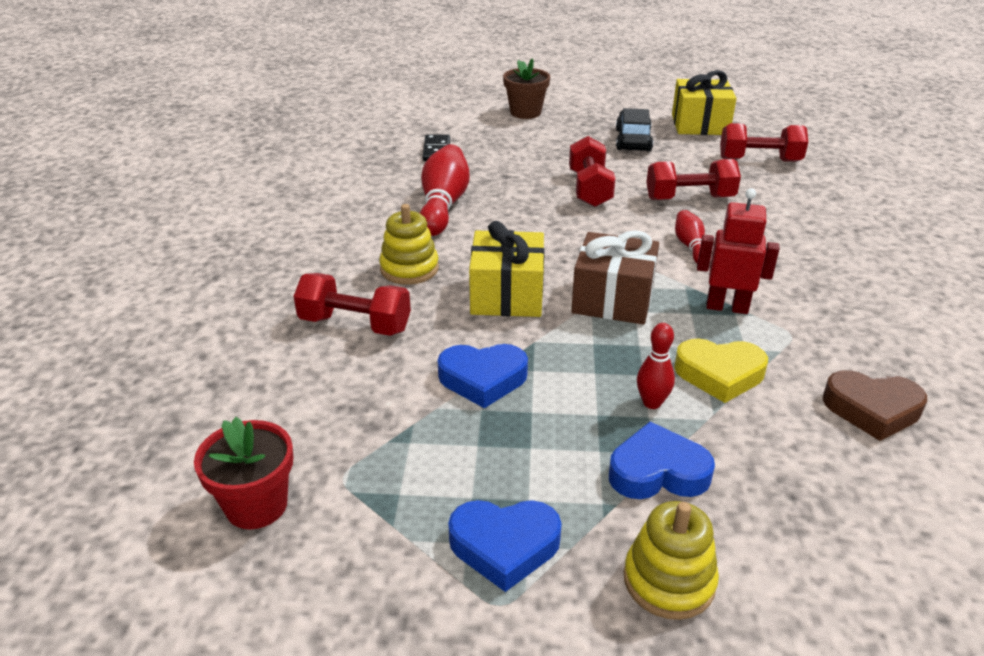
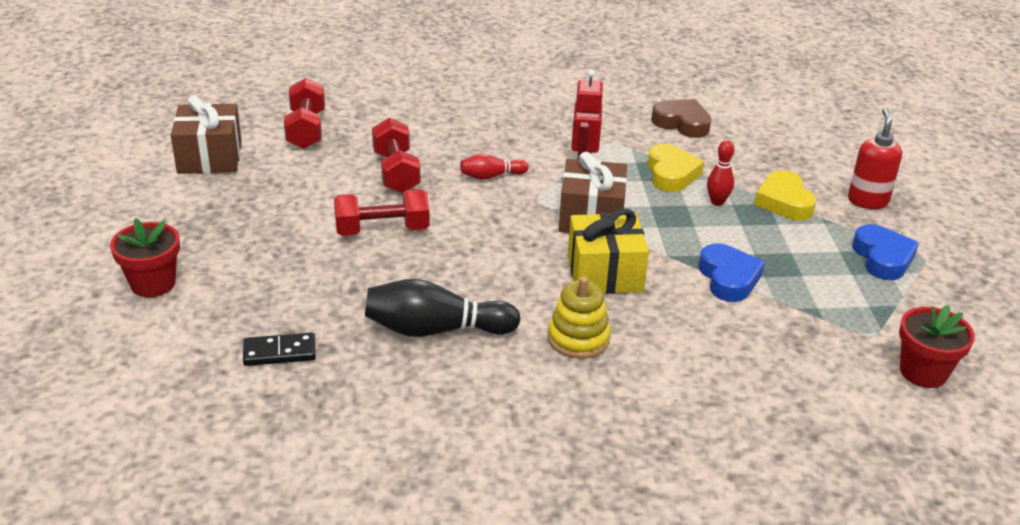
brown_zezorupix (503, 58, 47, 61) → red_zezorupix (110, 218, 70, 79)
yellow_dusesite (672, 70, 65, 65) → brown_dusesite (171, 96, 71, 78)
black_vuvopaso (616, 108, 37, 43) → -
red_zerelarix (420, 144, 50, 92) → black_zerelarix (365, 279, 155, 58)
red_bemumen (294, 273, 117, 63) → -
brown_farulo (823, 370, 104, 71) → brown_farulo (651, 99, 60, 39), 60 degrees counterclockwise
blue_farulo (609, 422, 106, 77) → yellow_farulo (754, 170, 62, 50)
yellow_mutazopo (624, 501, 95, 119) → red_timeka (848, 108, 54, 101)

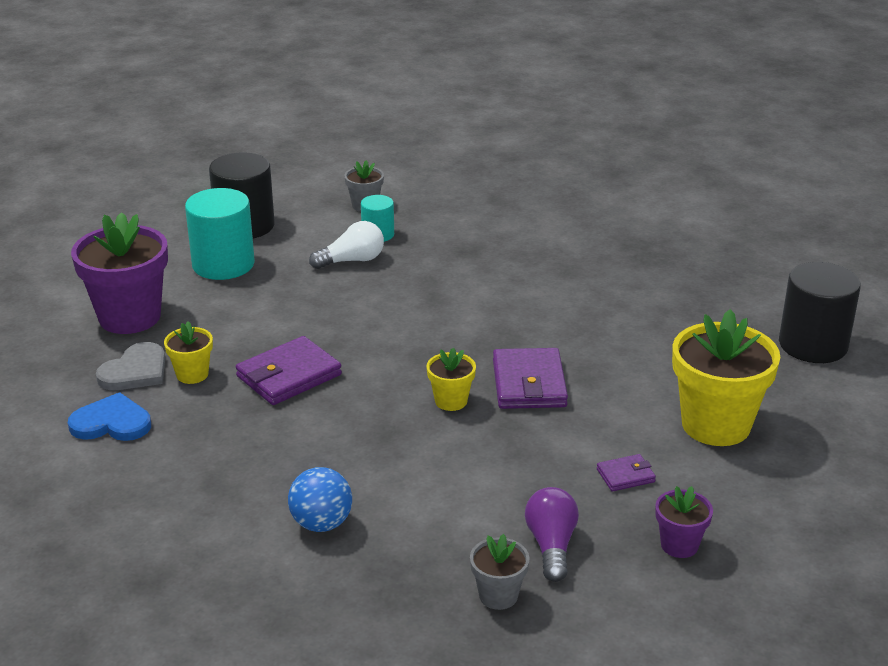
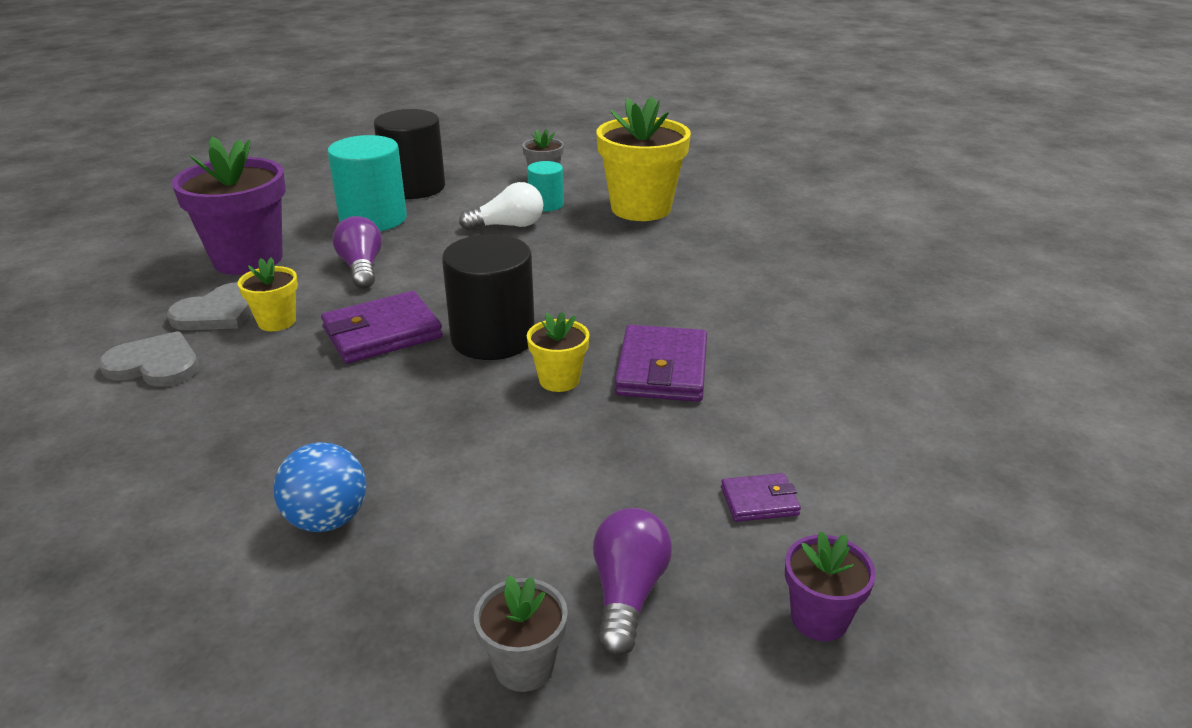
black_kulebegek (779, 262, 82, 101) → black_kulebegek (442, 234, 93, 126), moved
yellow_zezorupix (672, 309, 108, 137) → yellow_zezorupix (596, 97, 95, 124), moved
blue_farulo (68, 392, 83, 49) → grey_farulo (99, 331, 100, 56)
- → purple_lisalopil (333, 216, 49, 73)

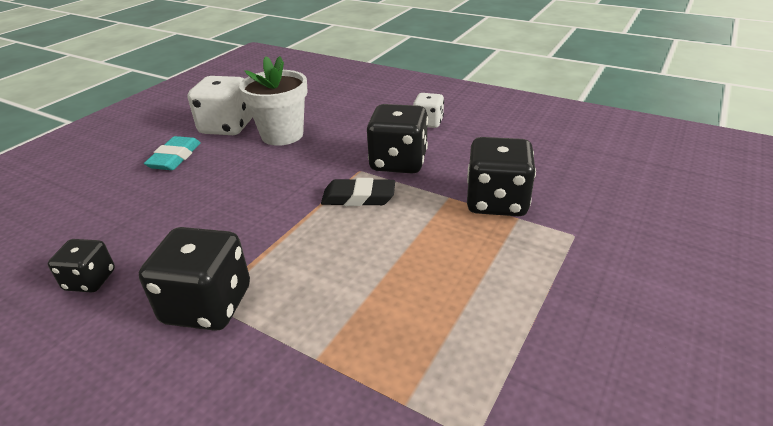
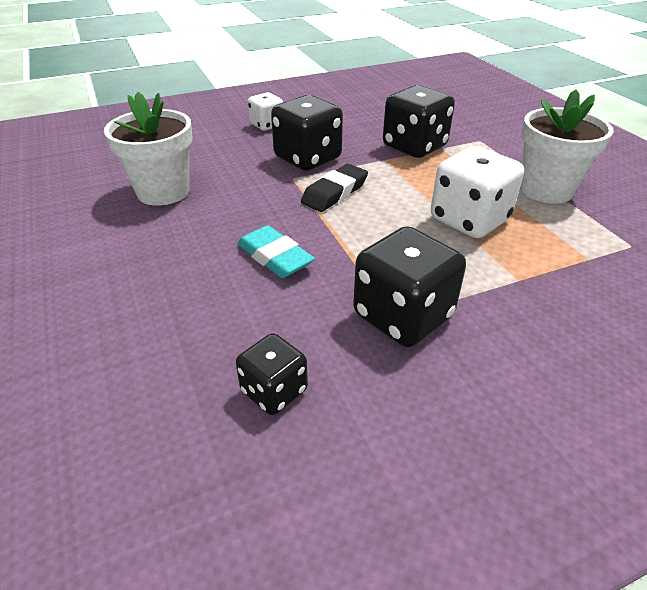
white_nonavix (188, 76, 65, 59) → white_nonavix (431, 146, 93, 92), moved
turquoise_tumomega (144, 136, 57, 34) → turquoise_tumomega (237, 225, 78, 53), moved
- → white_zezorupix (520, 89, 94, 115)

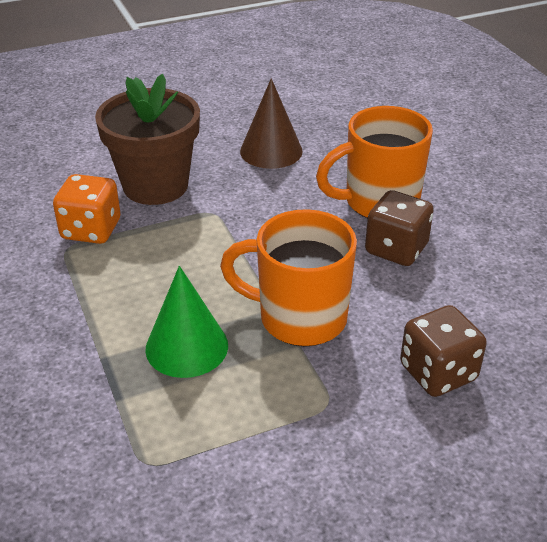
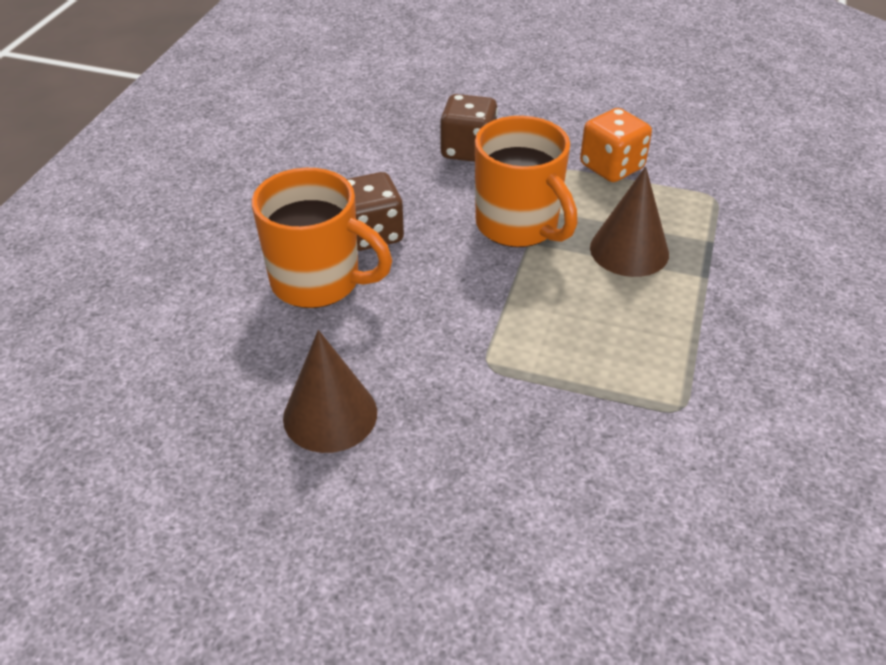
brown_zezorupix (95, 74, 105, 131) → -
orange_nonavix (53, 174, 67, 70) → orange_nonavix (580, 108, 72, 74), moved
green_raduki (145, 266, 83, 112) → brown_raduki (590, 166, 79, 111)

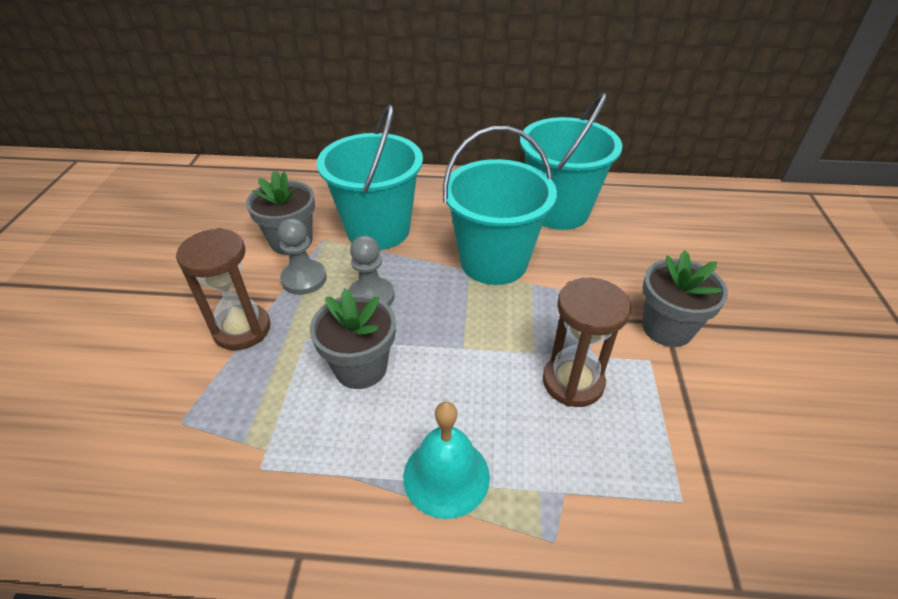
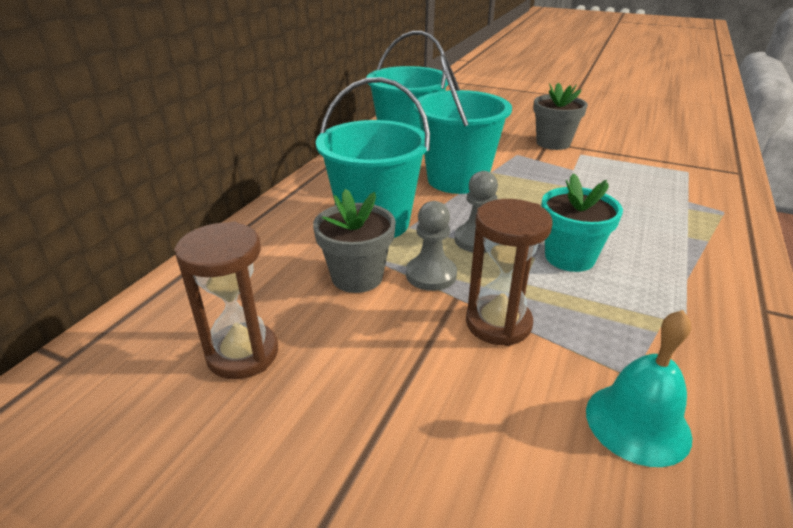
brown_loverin (543, 278, 88, 129) → brown_loverin (174, 221, 104, 158), moved
grey_zezorupix (310, 289, 86, 100) → turquoise_zezorupix (541, 173, 82, 99)
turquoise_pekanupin (403, 402, 87, 117) → turquoise_pekanupin (586, 310, 106, 157), moved

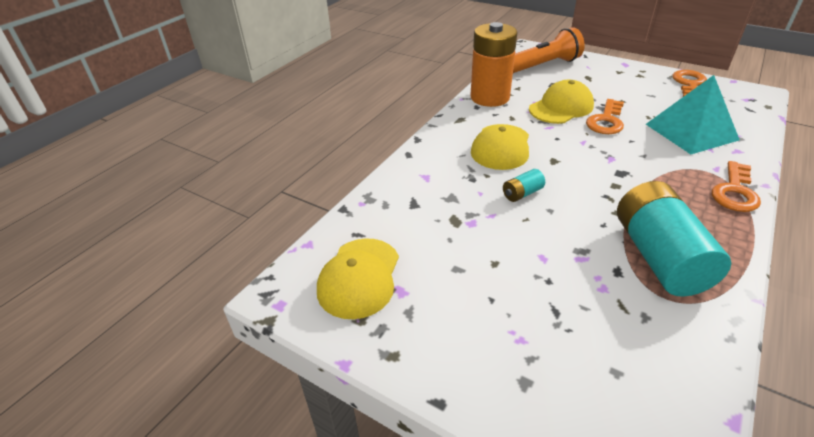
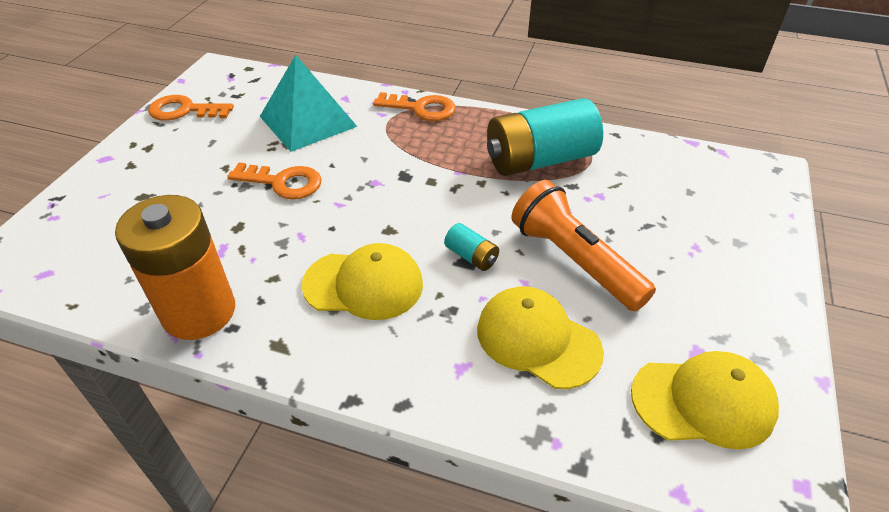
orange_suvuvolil (513, 27, 72, 46) → orange_suvuvolil (511, 180, 145, 131), moved
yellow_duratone (529, 80, 65, 44) → yellow_duratone (477, 287, 127, 102), moved

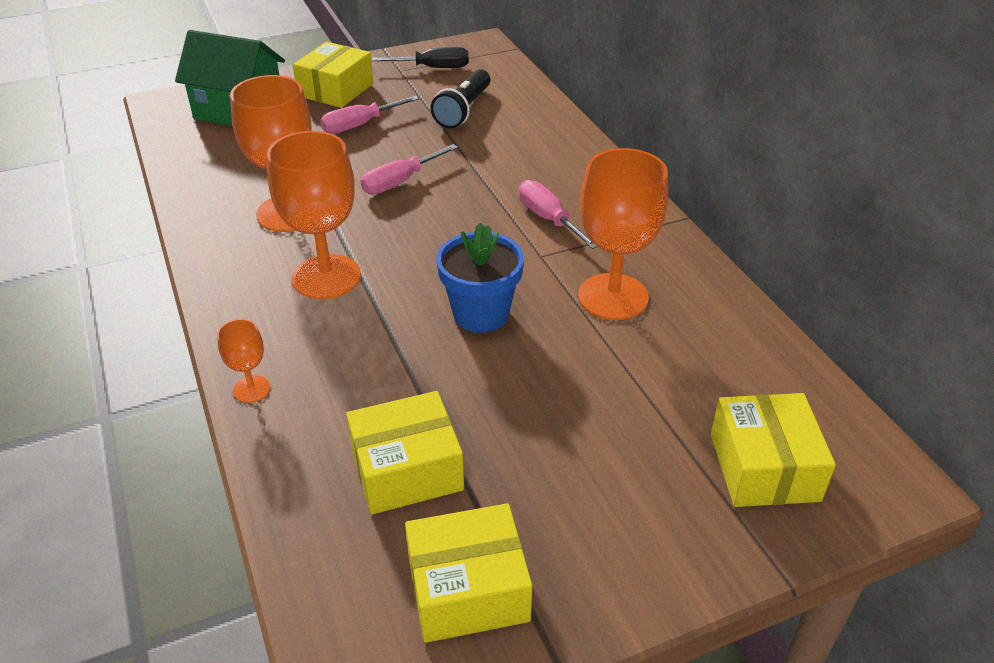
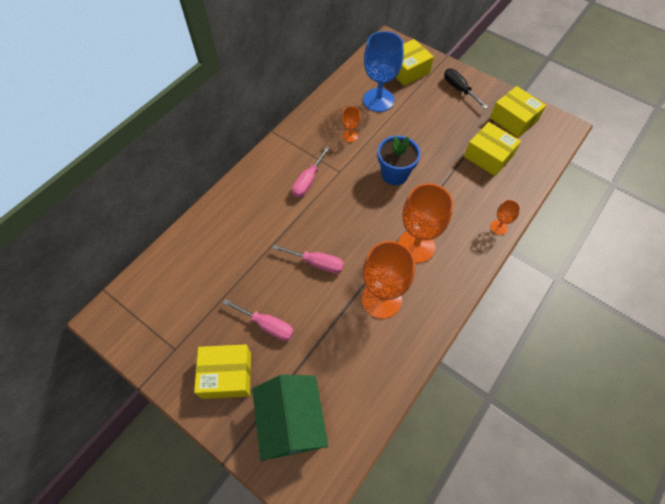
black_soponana (372, 47, 97, 21) → black_soponana (444, 68, 44, 41), moved
black_suvuvolil (431, 69, 59, 60) → -
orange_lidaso (578, 148, 90, 172) → orange_lidaso (342, 106, 18, 36), x0.47
- → blue_lidaso (363, 31, 41, 81)

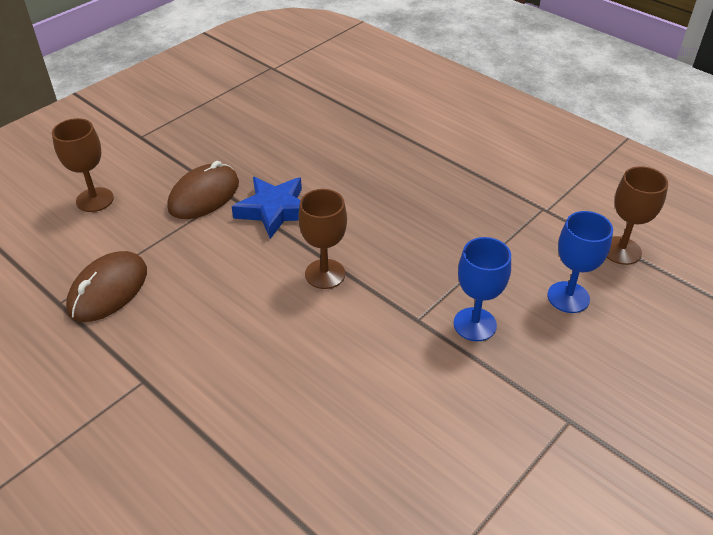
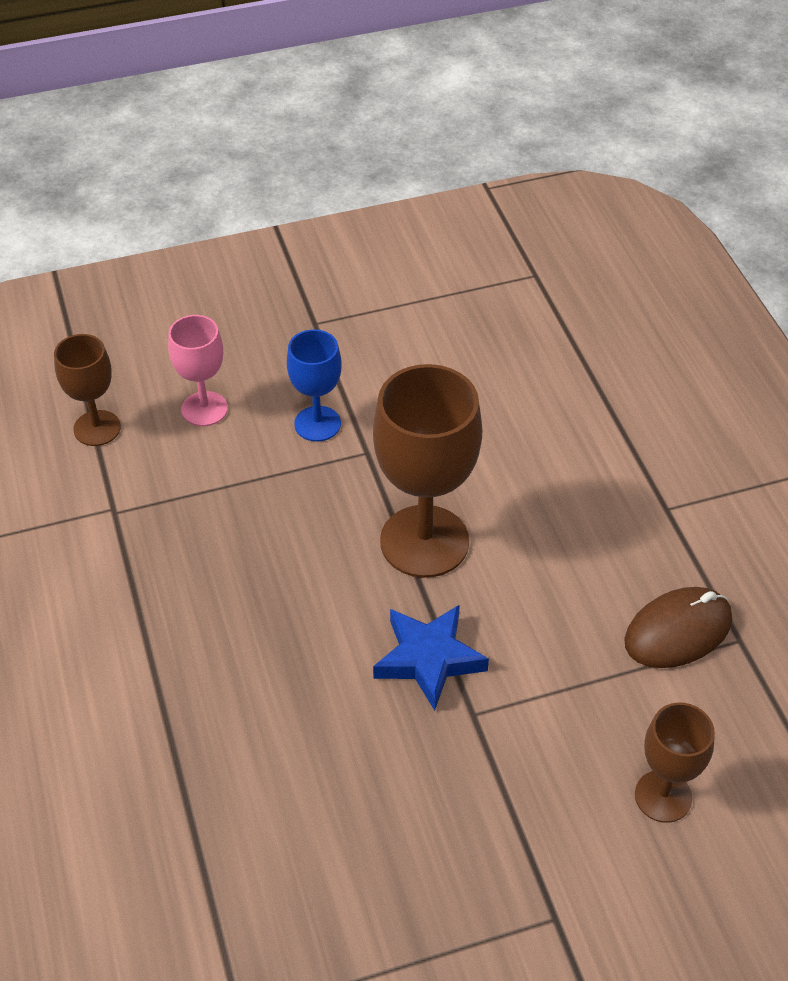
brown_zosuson (167, 161, 72, 58) → -
brown_lidaso (298, 189, 49, 100) → brown_lidaso (373, 364, 109, 214), x1.78
blue_lidaso (548, 211, 65, 102) → pink_lidaso (168, 315, 60, 111)

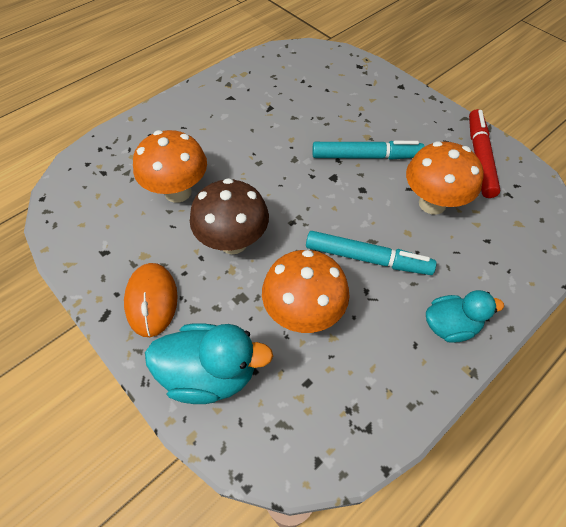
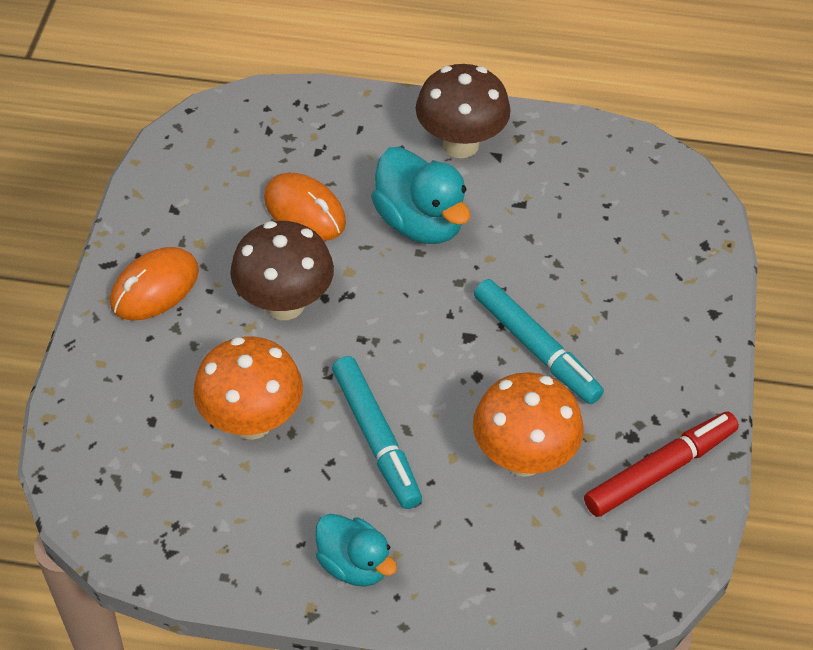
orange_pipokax (133, 130, 74, 73) → orange_zosuson (264, 172, 82, 69)
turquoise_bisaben (145, 323, 128, 81) → turquoise_bisaben (371, 147, 99, 97), moved
- → brown_pipokax (416, 64, 95, 94)

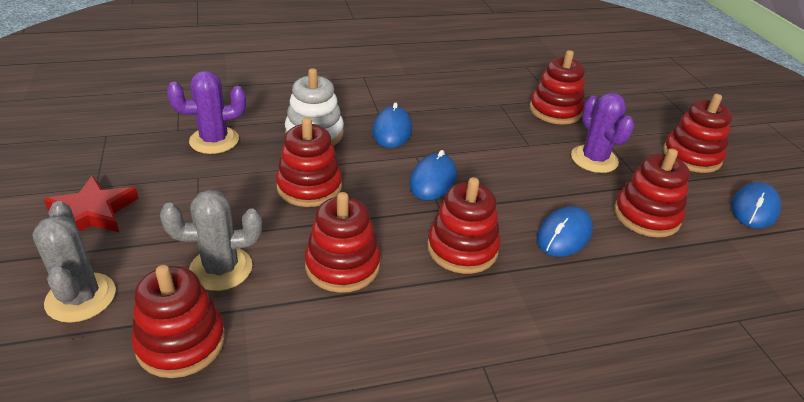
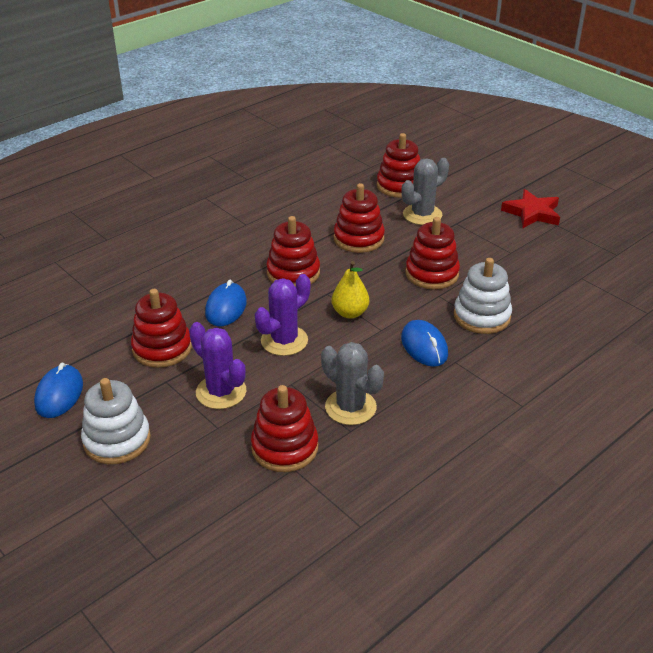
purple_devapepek (167, 71, 79, 83) → purple_devapepek (255, 274, 55, 82), moved
red_mutazopo (663, 94, 69, 79) → white_mutazopo (81, 378, 70, 86)
blue_zosuson (409, 150, 48, 50) → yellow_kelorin (332, 261, 37, 58)
grey_devapepek (32, 201, 84, 122) → grey_devapepek (321, 342, 63, 83), moved

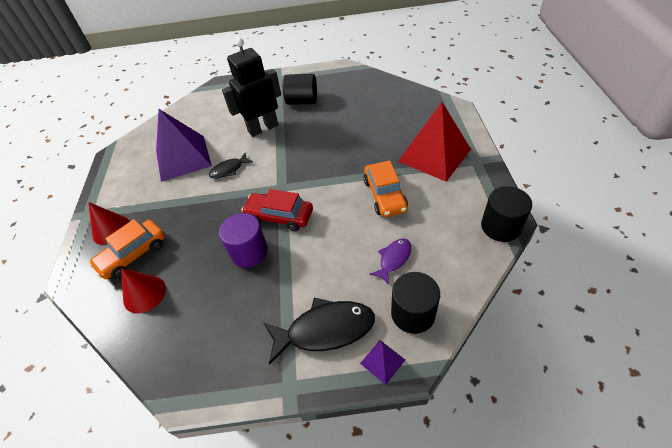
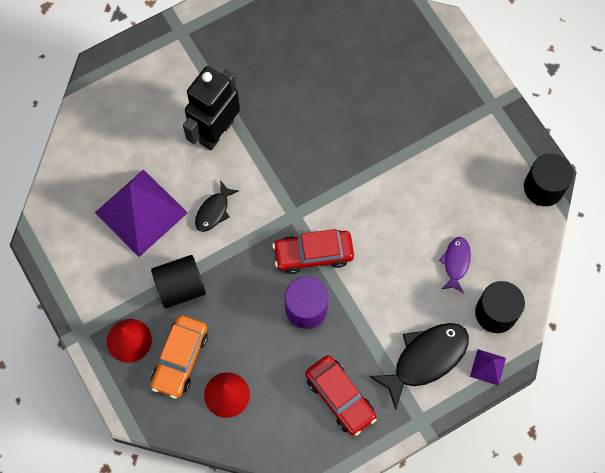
black_kulebegek (283, 74, 34, 31) → black_kulebegek (151, 255, 55, 53), moved
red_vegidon (398, 102, 73, 80) → -
orange_vuvopaso (364, 161, 44, 56) → -
- → red_vuvopaso (305, 355, 71, 81)

